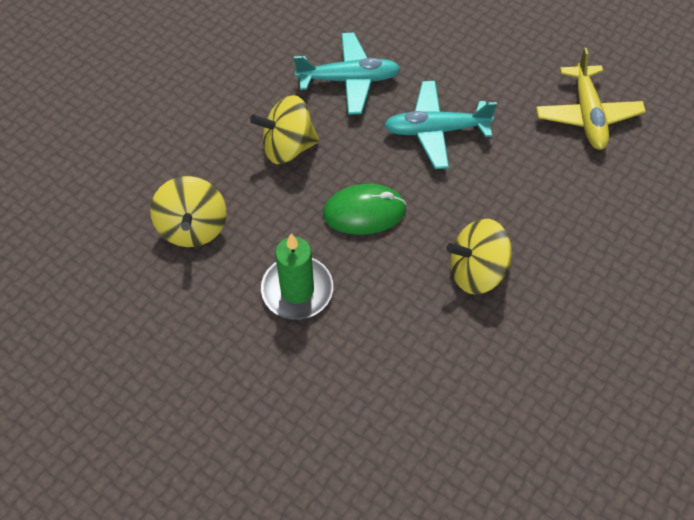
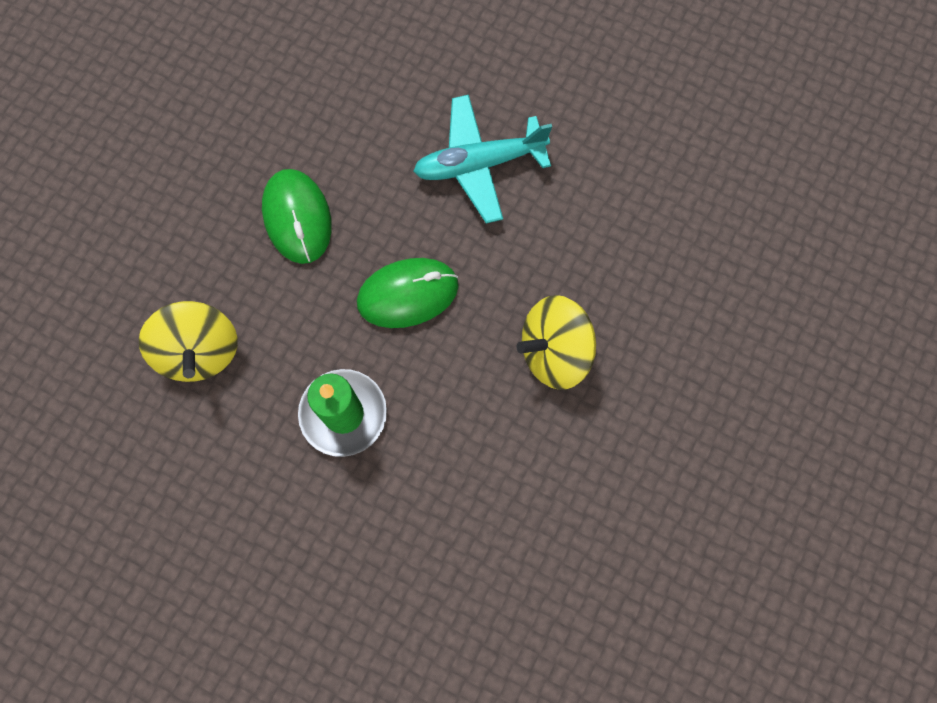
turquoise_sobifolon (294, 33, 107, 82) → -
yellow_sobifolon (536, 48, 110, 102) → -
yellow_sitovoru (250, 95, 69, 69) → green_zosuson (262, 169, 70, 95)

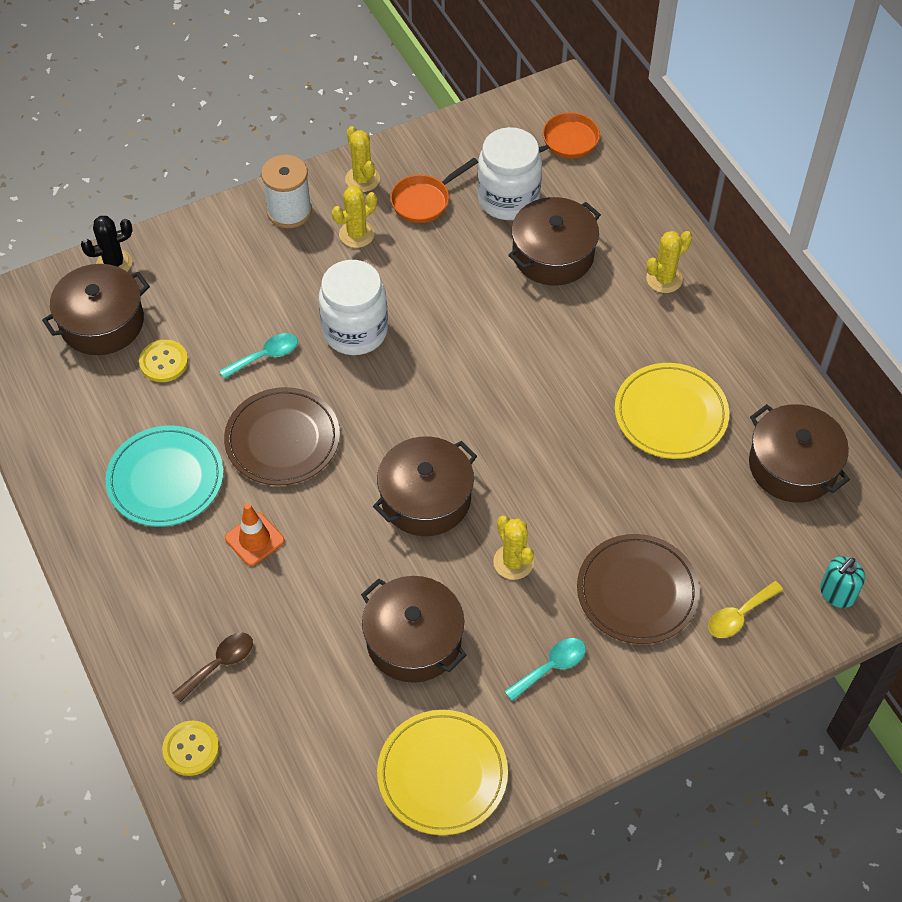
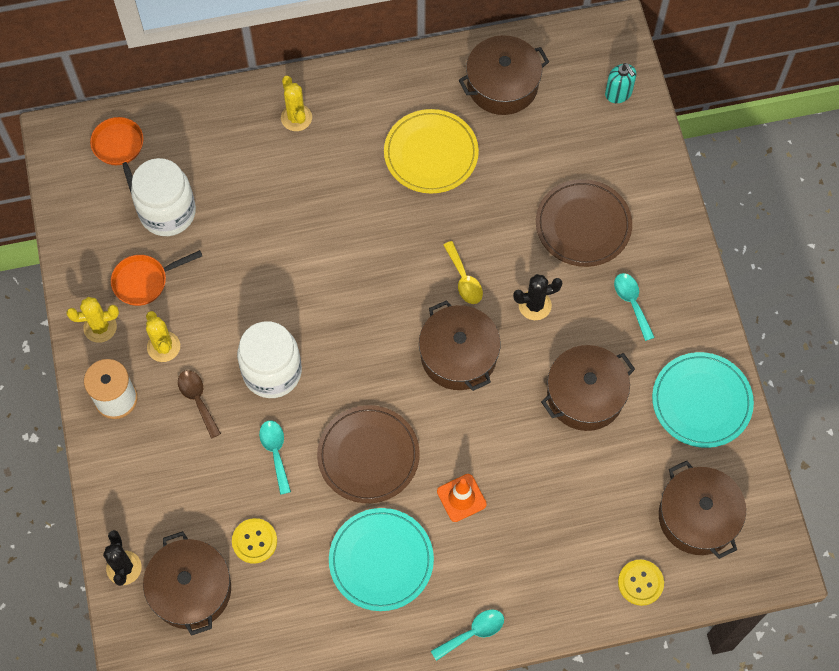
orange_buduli (390, 158, 88, 65) → orange_buduli (111, 250, 91, 56), 90 degrees clockwise
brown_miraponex (508, 197, 93, 88) → brown_miraponex (659, 461, 87, 98), moved
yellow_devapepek (493, 516, 41, 64) → black_devapepek (513, 274, 49, 46)
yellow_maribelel (708, 581, 75, 57) → yellow_maribelel (443, 241, 40, 63), moved
brown_maribelel (173, 633, 80, 69) → brown_maribelel (178, 370, 43, 69), moved
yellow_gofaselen (377, 710, 131, 125) → turquoise_gofaselen (652, 352, 102, 96)
- → turquoise_maribelel (431, 609, 73, 52)

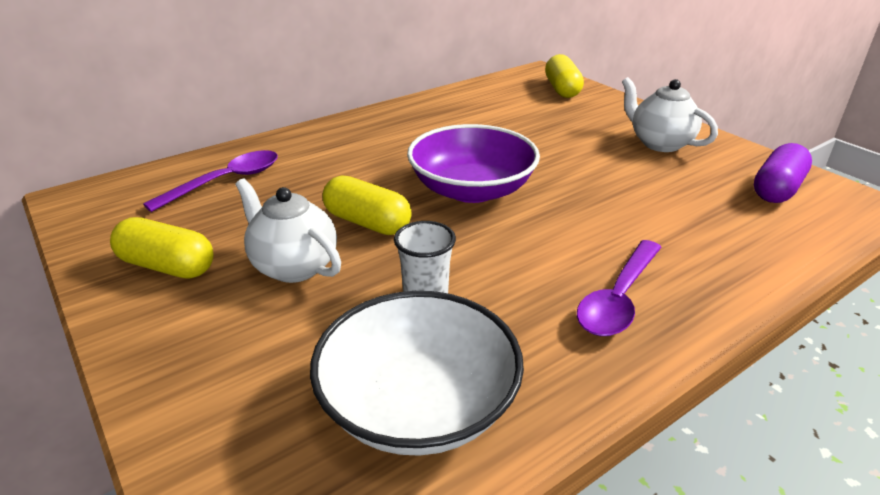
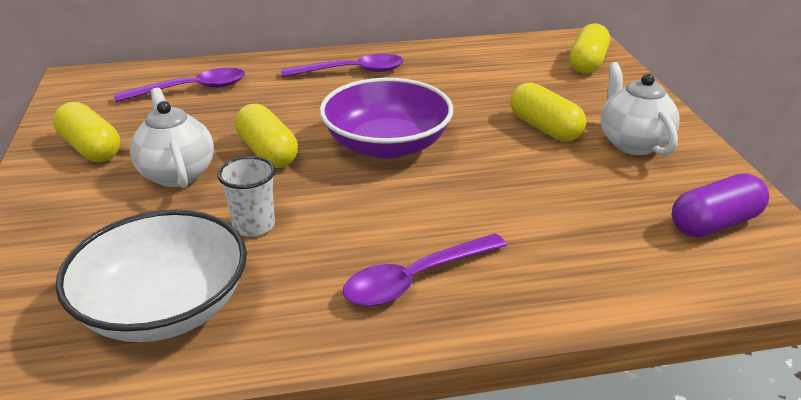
- → purple_maribelel (281, 54, 123, 23)
- → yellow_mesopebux (510, 82, 76, 60)

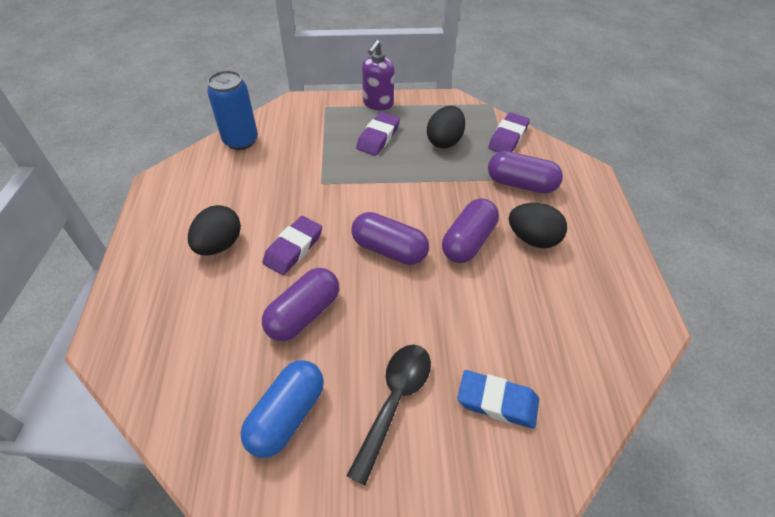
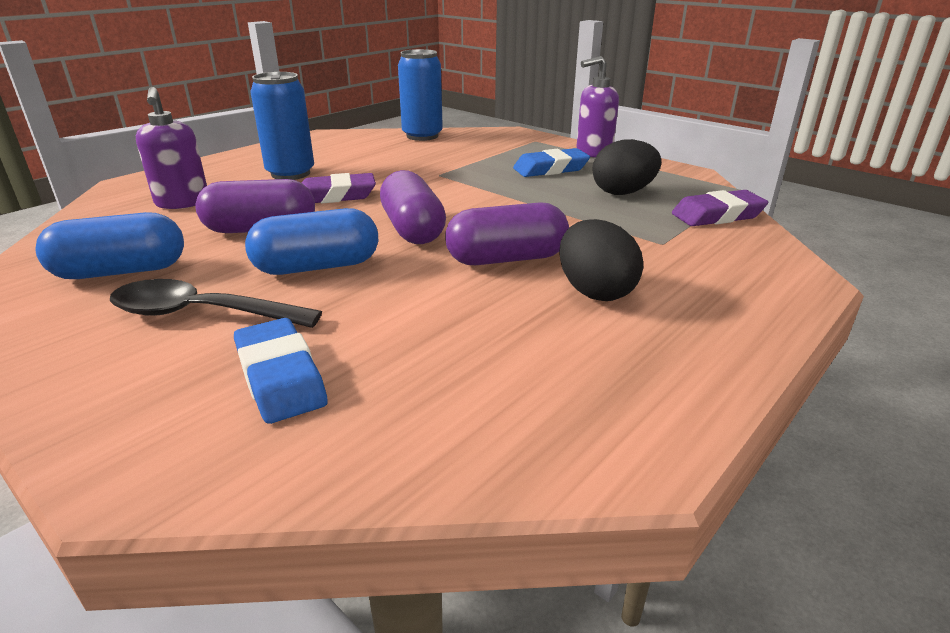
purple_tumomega (356, 112, 44, 44) → blue_tumomega (513, 148, 77, 29)
purple_mesopebux (488, 151, 75, 43) → -
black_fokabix (188, 205, 53, 50) → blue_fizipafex (250, 72, 64, 108)
black_maribelel (347, 345, 84, 141) → black_maribelel (110, 279, 212, 49), 150 degrees counterclockwise
- → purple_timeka (136, 87, 71, 122)
- → blue_mesopebux (245, 208, 133, 67)

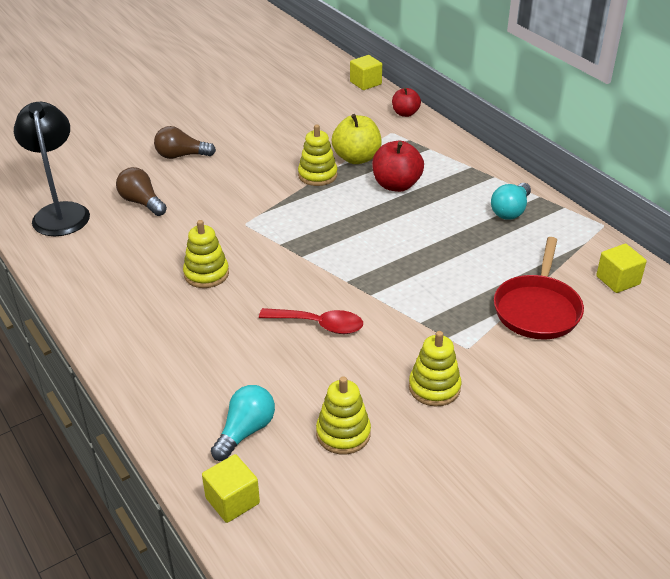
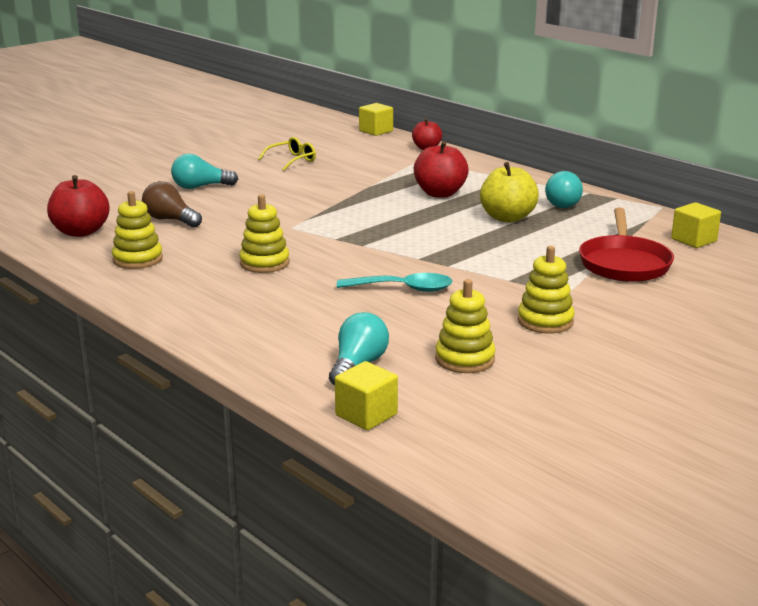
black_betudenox (14, 102, 76, 134) → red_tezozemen (47, 175, 63, 62)
yellow_tezozemen (332, 114, 50, 50) → yellow_tezozemen (480, 162, 59, 61), moved
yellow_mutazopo (298, 124, 39, 62) → yellow_mutazopo (112, 191, 51, 78), moved
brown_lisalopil (154, 126, 62, 33) → turquoise_lisalopil (171, 153, 67, 36)
red_maribelel (259, 308, 104, 26) → turquoise_maribelel (337, 273, 116, 19)
- → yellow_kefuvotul (258, 137, 58, 34)

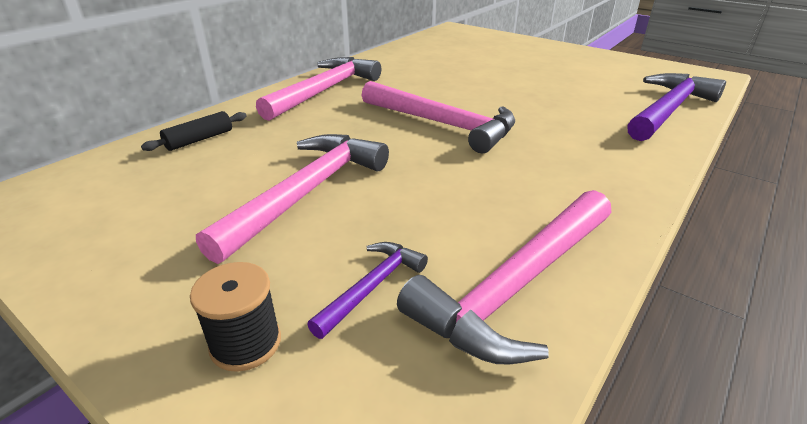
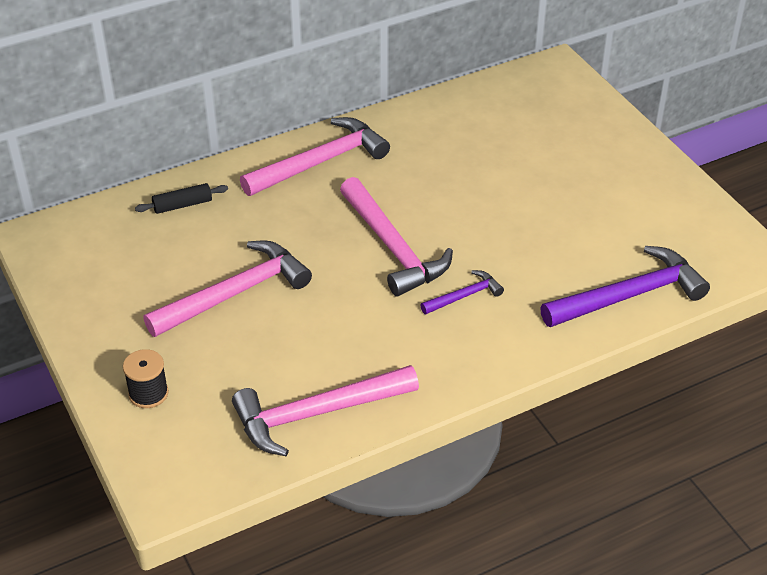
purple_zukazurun (307, 242, 121, 97) → purple_zukazurun (420, 270, 84, 44), moved

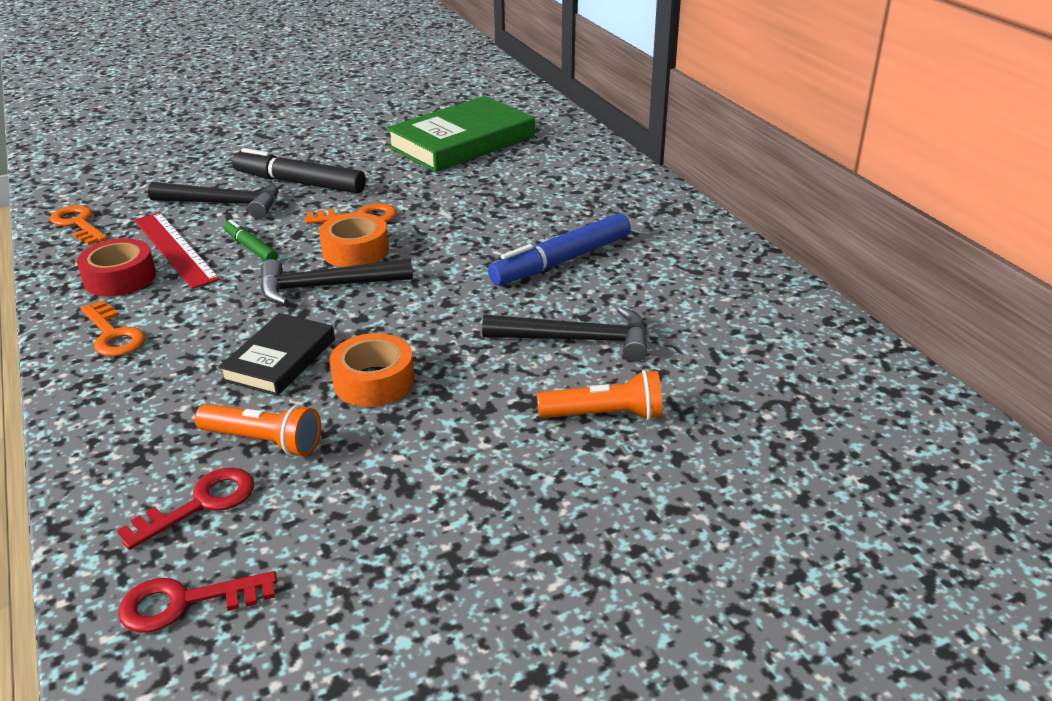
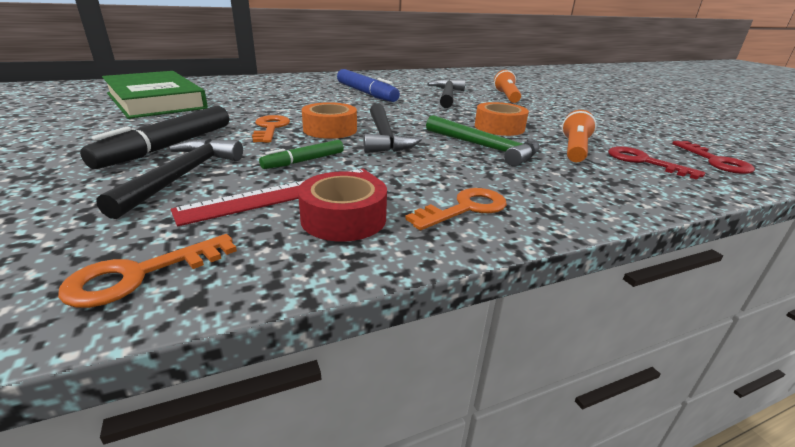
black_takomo (218, 313, 117, 83) → green_zukazurun (426, 115, 114, 52)

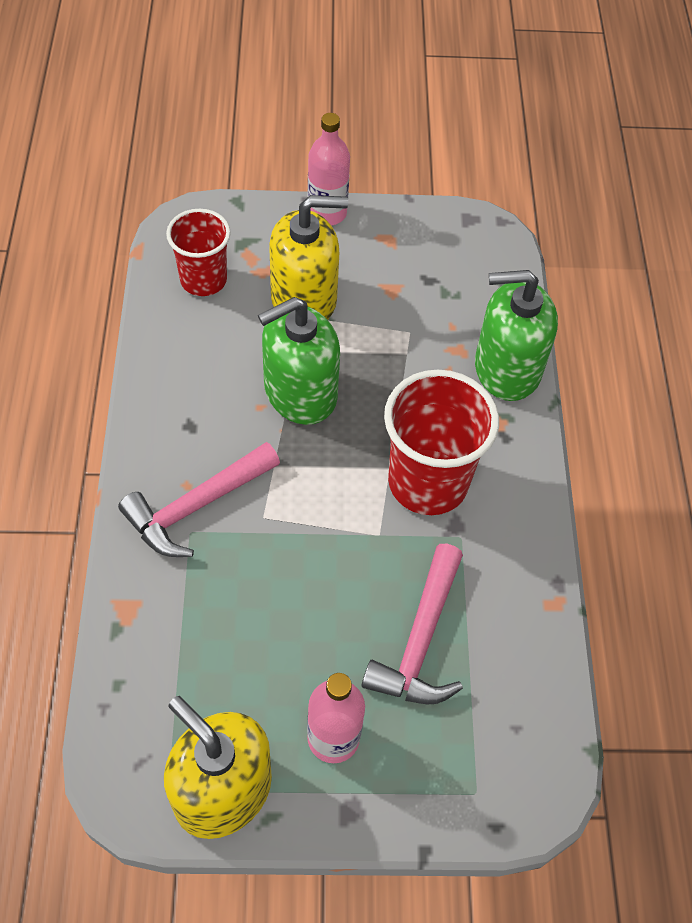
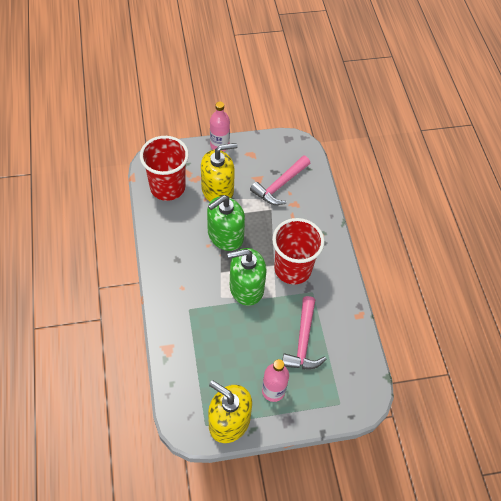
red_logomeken (166, 209, 65, 87) → red_logomeken (140, 136, 49, 65), x1.56
green_timeka (475, 270, 83, 131) → green_timeka (227, 248, 40, 58), moved
pink_zukazurun (118, 442, 162, 115) → pink_zukazurun (250, 155, 60, 50), moved

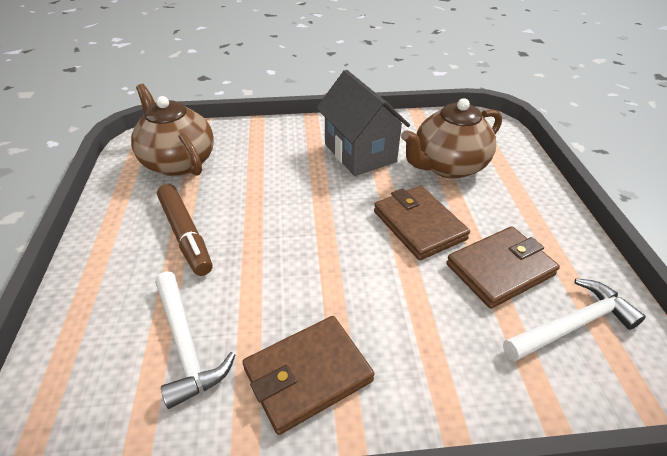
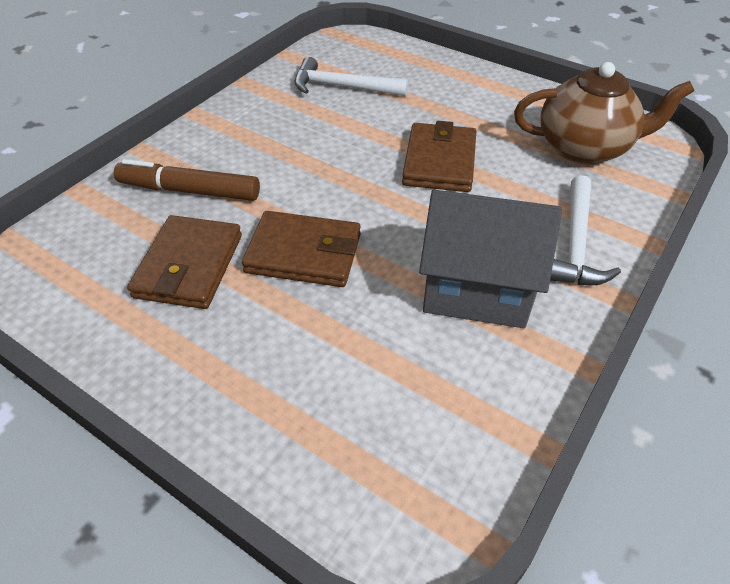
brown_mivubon (401, 98, 101, 81) → -
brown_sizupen (157, 184, 55, 92) → brown_sizupen (114, 159, 146, 42), moved
white_zukazurun (503, 279, 143, 82) → white_zukazurun (550, 175, 71, 110), moved
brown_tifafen (243, 316, 132, 119) → brown_tifafen (402, 121, 74, 71), moved

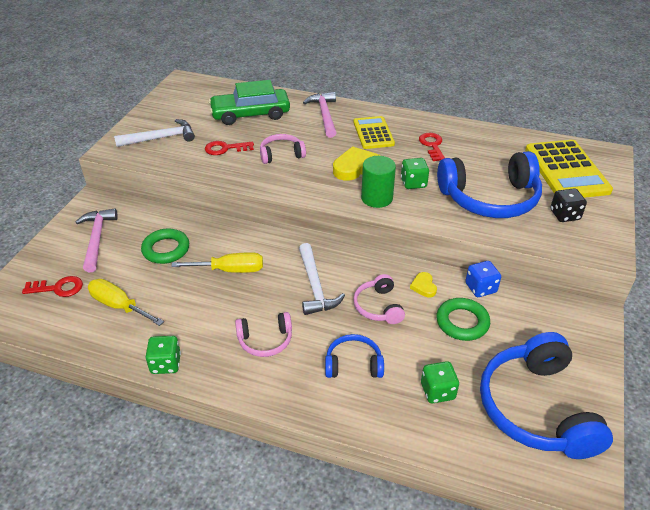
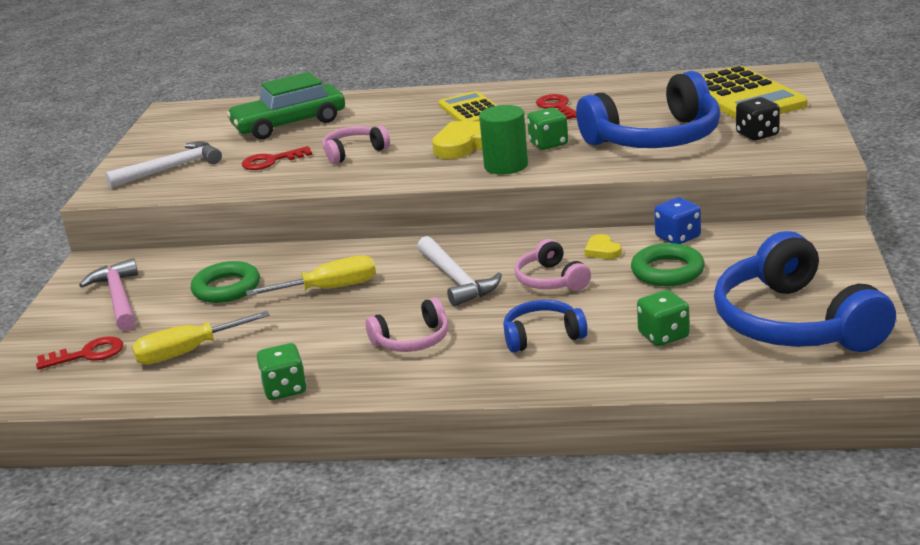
pink_zukazurun (303, 92, 34, 46) → -
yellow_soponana (88, 279, 76, 47) → yellow_soponana (132, 311, 138, 54), 45 degrees counterclockwise

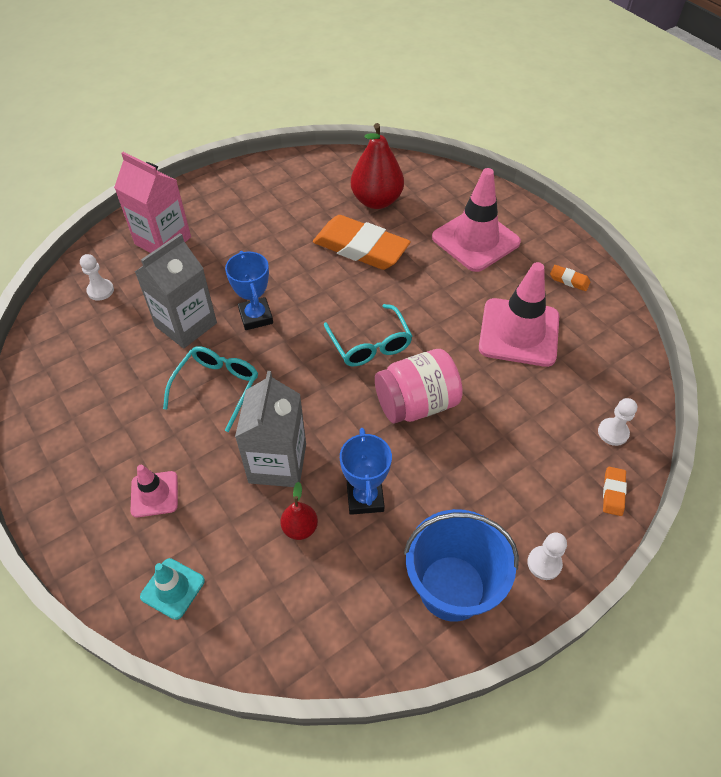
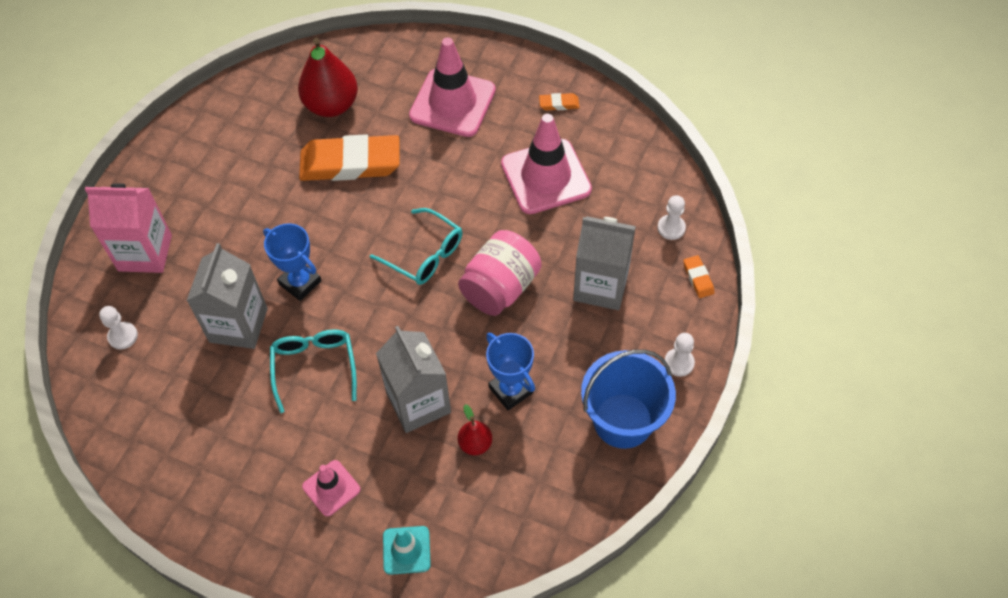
- → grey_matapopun (573, 216, 63, 94)

